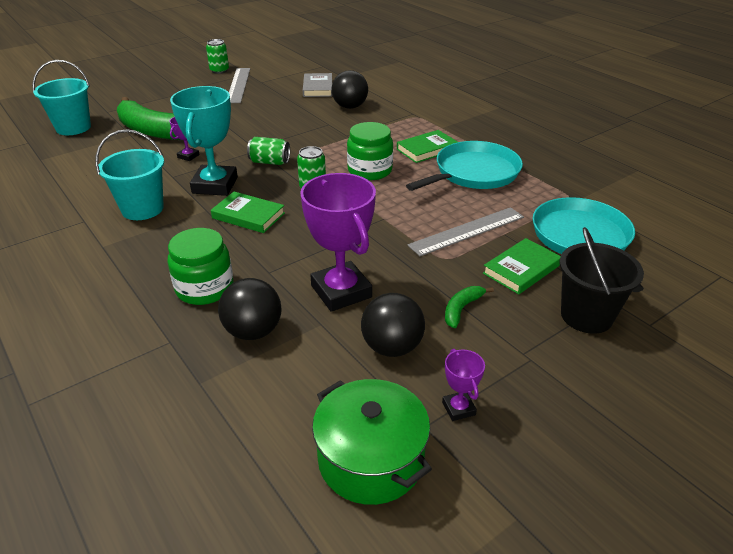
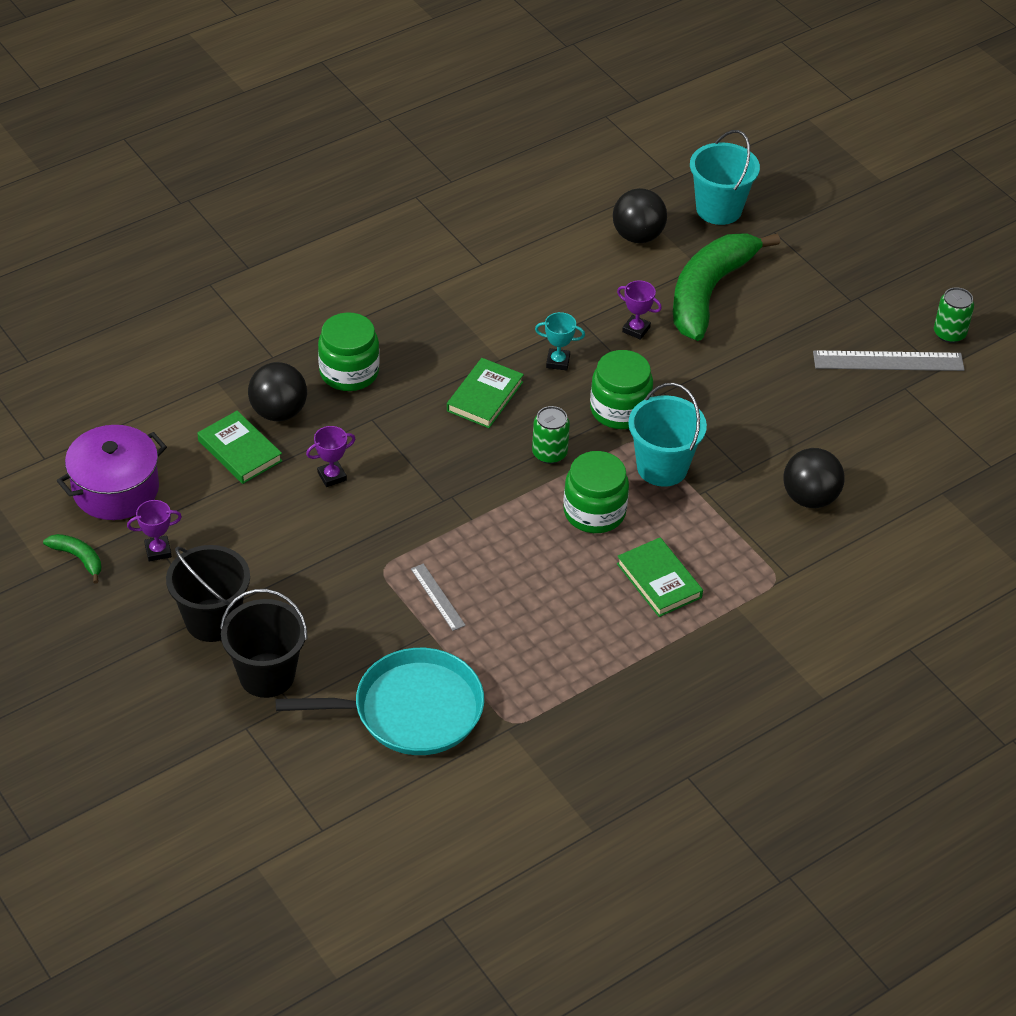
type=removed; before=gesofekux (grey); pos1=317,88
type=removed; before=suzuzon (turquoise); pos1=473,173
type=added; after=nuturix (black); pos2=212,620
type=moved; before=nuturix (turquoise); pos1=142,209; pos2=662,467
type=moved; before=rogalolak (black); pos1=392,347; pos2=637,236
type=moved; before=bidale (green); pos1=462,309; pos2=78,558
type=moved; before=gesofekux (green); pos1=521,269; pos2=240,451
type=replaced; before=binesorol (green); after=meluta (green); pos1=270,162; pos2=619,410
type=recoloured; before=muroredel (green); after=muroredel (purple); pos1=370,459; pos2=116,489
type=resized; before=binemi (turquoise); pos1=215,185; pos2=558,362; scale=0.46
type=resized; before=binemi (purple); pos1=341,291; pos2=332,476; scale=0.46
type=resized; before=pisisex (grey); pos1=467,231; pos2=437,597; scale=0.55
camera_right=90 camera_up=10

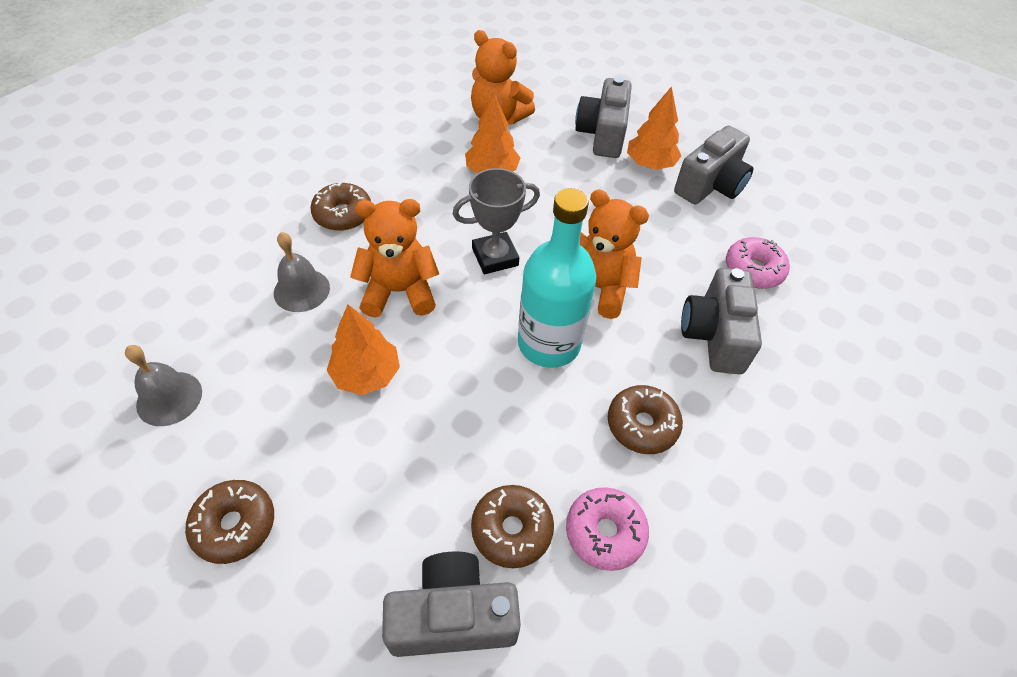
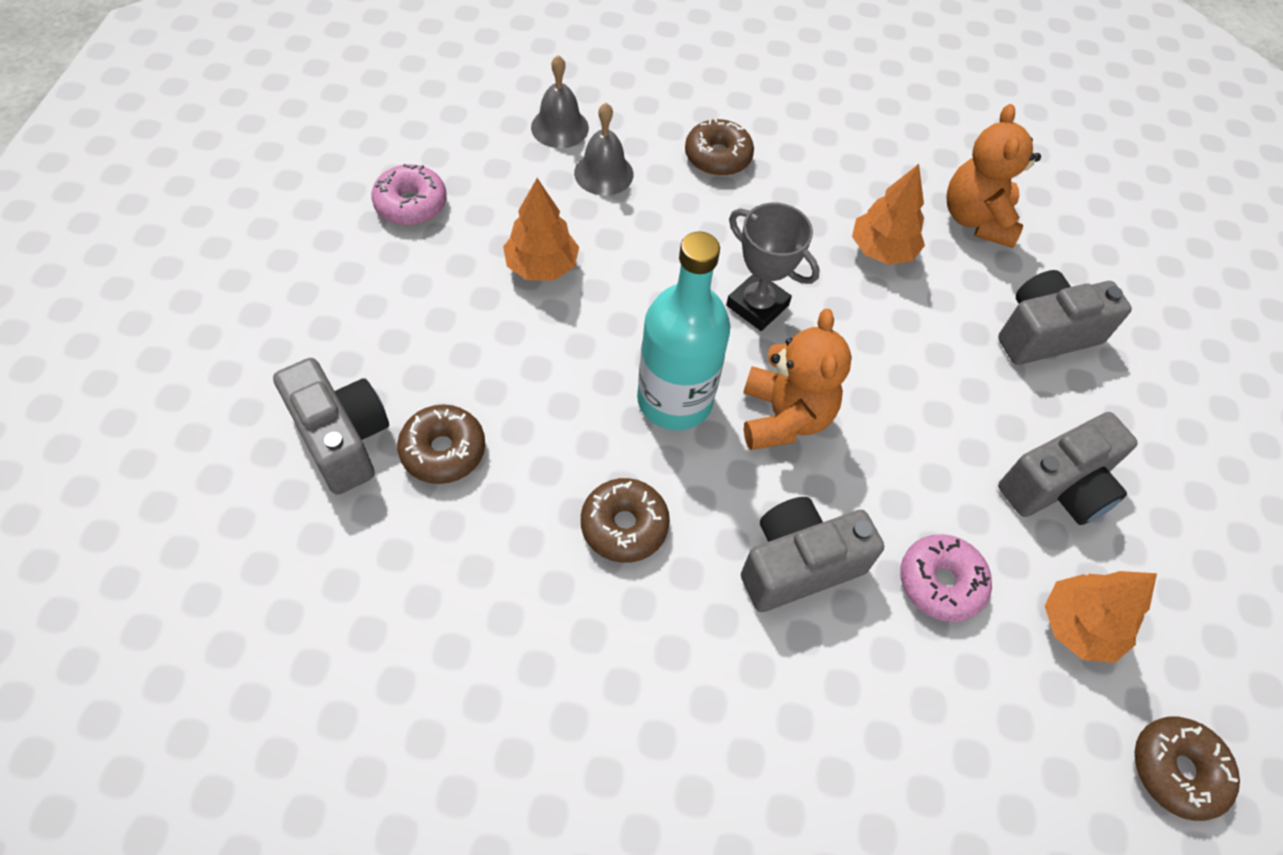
type=removed; before=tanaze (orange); pos1=399,292
type=moved; before=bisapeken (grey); pos1=169,398; pos2=559,127
type=moved; before=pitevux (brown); pos1=235,525; pos2=1176,770
type=moved; before=pitevux (pink); pos1=605,532; pos2=411,204
type=moved; before=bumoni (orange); pos1=650,164; pos2=1078,626
type=turned; before=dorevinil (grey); pos1=710,185; pos2=1058,488; turn=-45
camera_right=60 camera_up=5

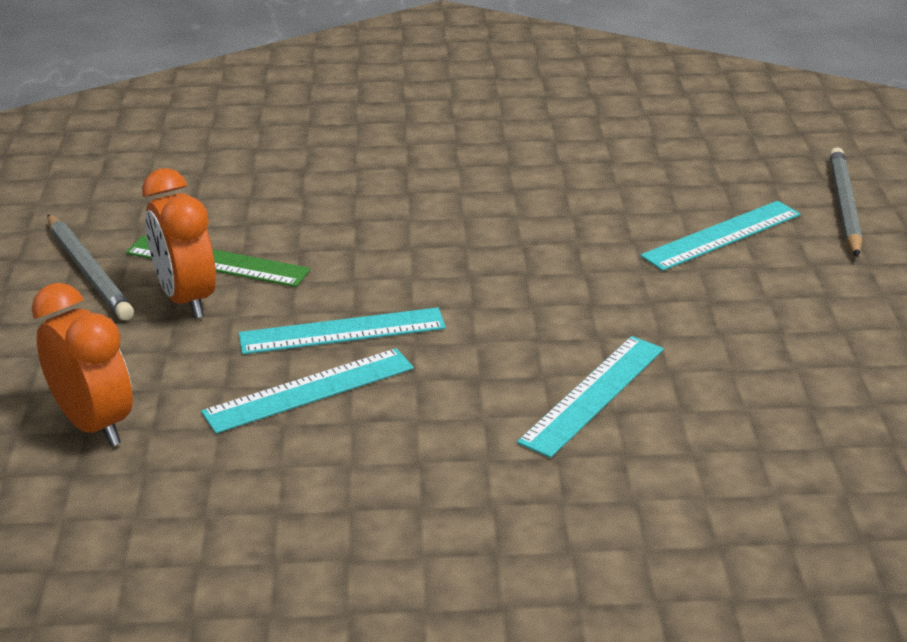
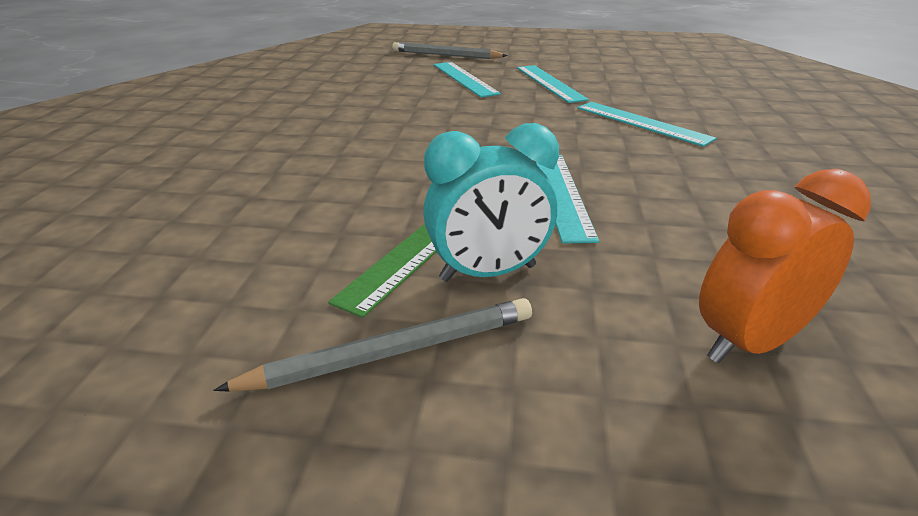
type=moved; before=pisisex (turquoise); pos1=309,390; pos2=550,83
type=recoloured; before=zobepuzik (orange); after=zobepuzik (turquoise); pos1=186,299; pos2=488,273
camera_right=-80 camera_up=0

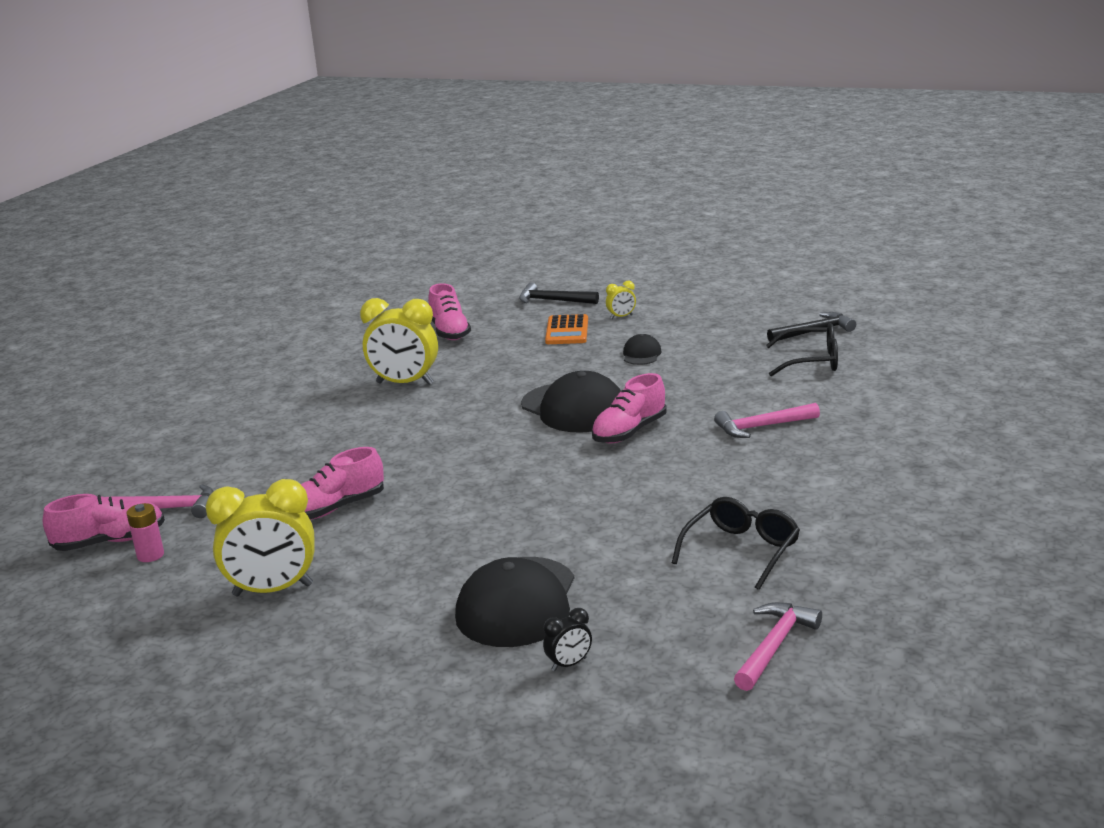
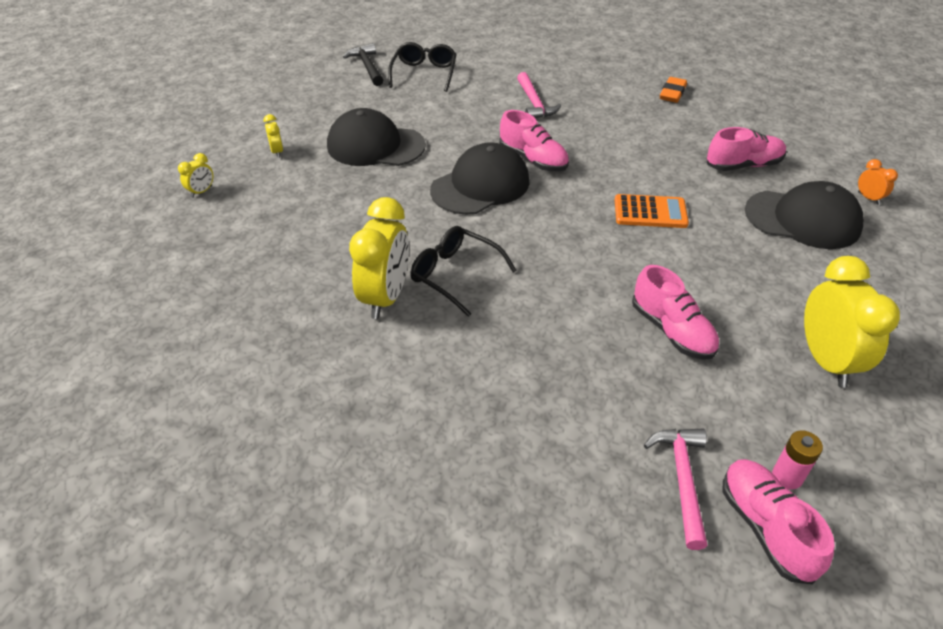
type=removed; before=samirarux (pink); pos1=774,646
type=added; after=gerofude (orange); pos2=672,93
type=moved; before=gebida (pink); pos1=449,332; pos2=743,165
type=moved; before=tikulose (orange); pos1=567,331; pos2=650,212
type=moved; before=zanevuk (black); pos1=741,550; pos2=455,274
type=replaced; before=samirarux (black); after=zobepuzik (yellow); pos1=553,301; pos2=201,191
type=recoloured; before=zobepuzik (black); after=zobepuzik (orange); pos1=569,664; pos2=868,198
type=resized; before=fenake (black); pos1=641,354; pos2=375,146; scale=2.08
camera_right=-90 camera_up=20

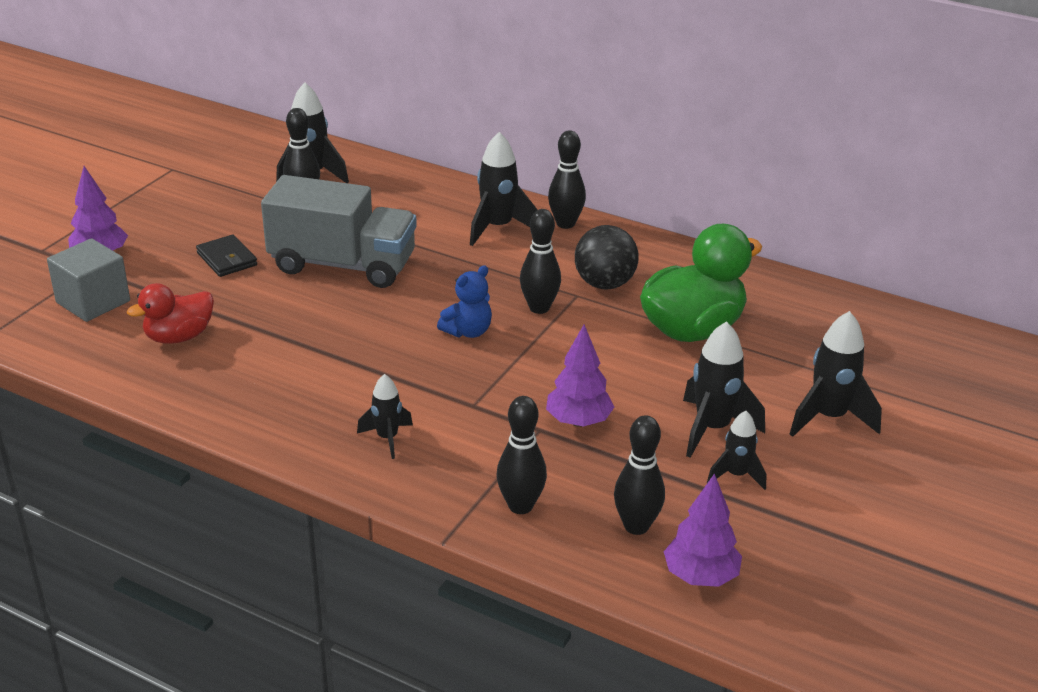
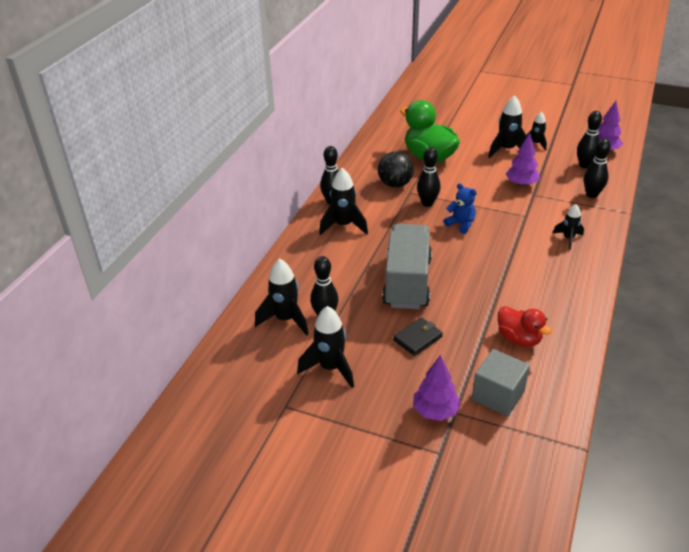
type=moved; before=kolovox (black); pos1=829,418; pos2=330,368
camera_right=-95 camera_up=5

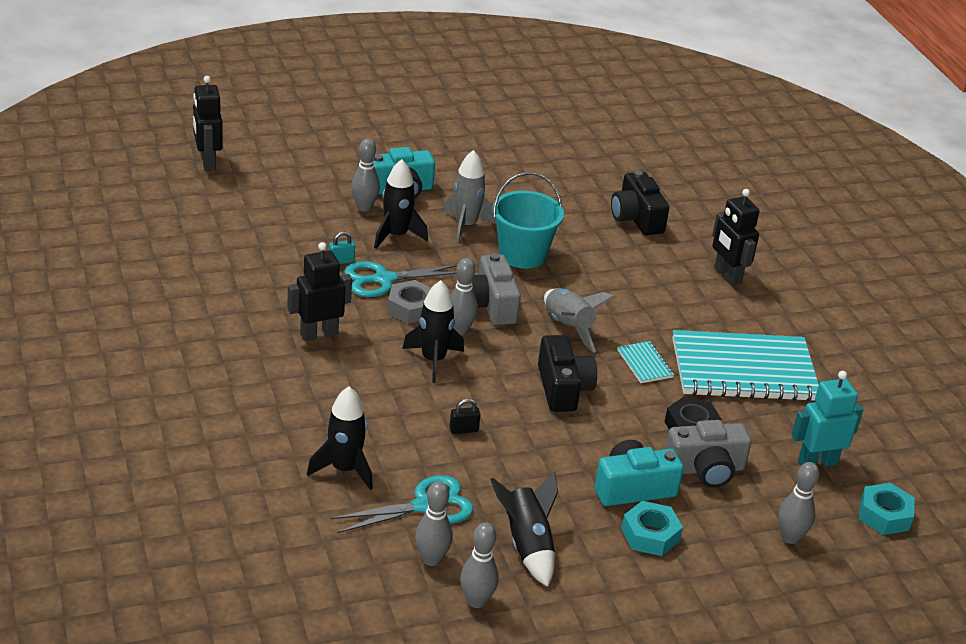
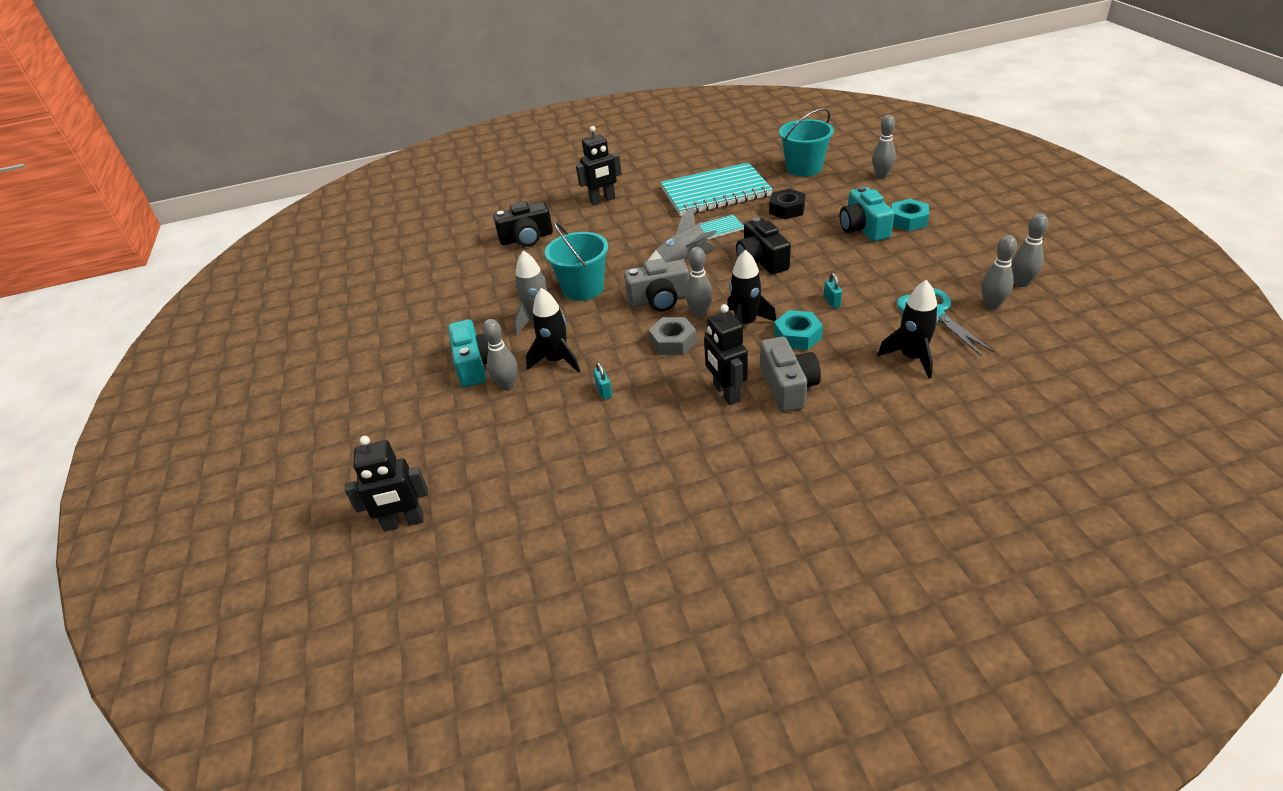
type=removed; before=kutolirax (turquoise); pos1=383,279
type=removed; before=kolovox (black); pos1=527,545
type=moved; before=dorevinil (grey); pos1=705,469; pos2=788,387
type=moved; before=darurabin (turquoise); pos1=884,515; pos2=797,336
type=replaced; before=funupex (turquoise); after=nuturix (turquoise); pos1=817,462; pos2=804,168
type=recoloured; before=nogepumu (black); after=nogepumu (turquoise); pos1=463,430; pos2=832,302
type=turned; before=dorevinil (black); pos1=563,388; pos2=761,260; turn=-105
type=turned; before=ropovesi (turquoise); pos1=743,370; pos2=715,192; turn=75
camera_right=-80 camera_up=5

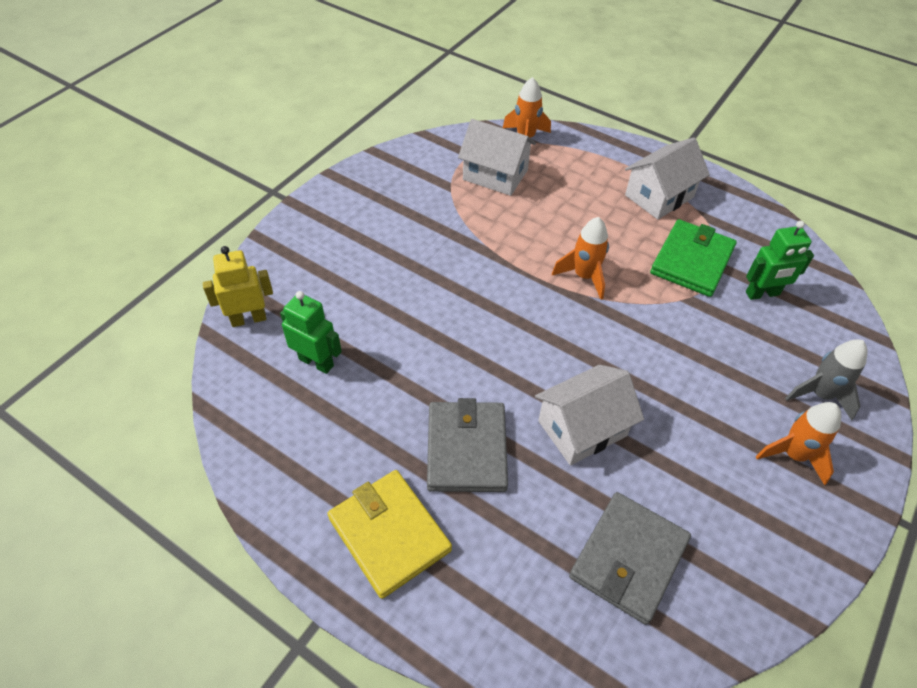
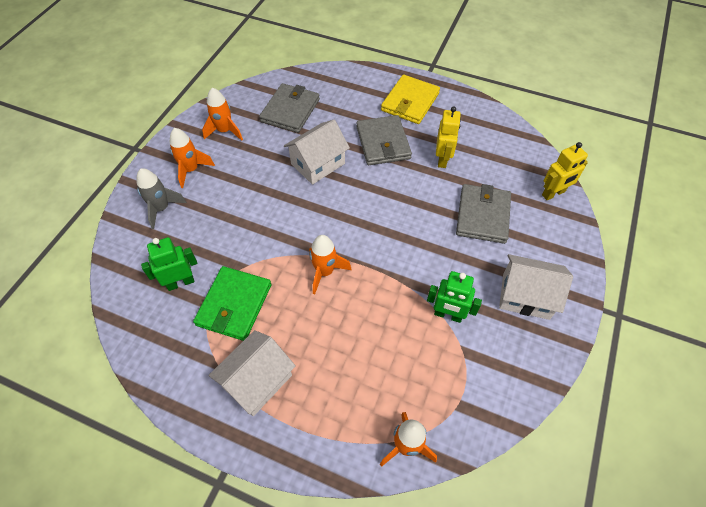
type=added; after=kolovox (orange); pos2=225,131
type=added; after=funupex (yellow); pos2=442,159
type=added; after=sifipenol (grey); pos2=482,216
type=moved; before=funupex (green); pos1=316,362; pos2=448,315
type=moved; before=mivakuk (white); pos1=495,175; pos2=525,296
type=turned; before=sifipenol (yellow); pos1=389,534; pos2=410,102; turn=75
camera_right=170 camera_up=5

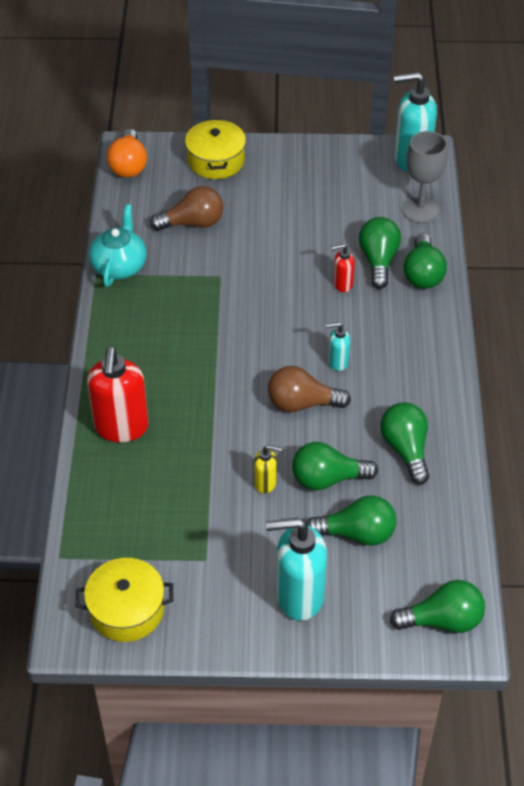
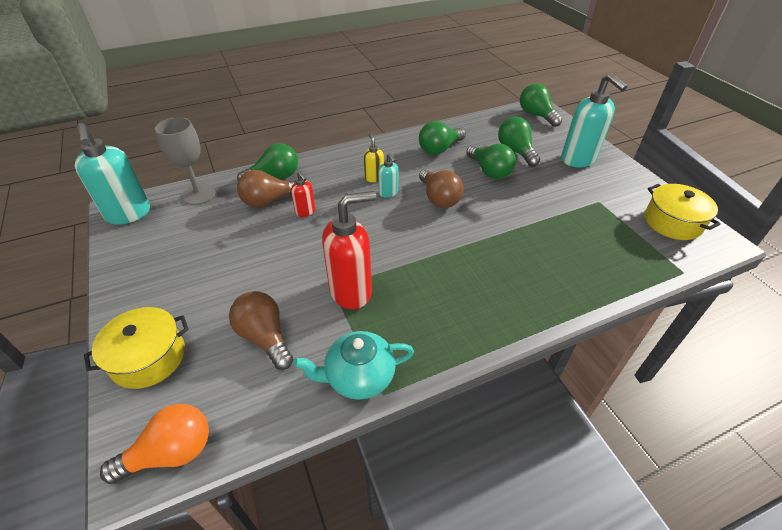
type=moved; before=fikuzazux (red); pos1=121,427; pos2=351,291
type=moved; before=fikuzazux (yellow); pos1=265,483; pos2=374,178
type=recoloured; before=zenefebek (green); after=zenefebek (brown); pos1=378,260; pos2=269,201
camera_right=-115 camera_up=-5

